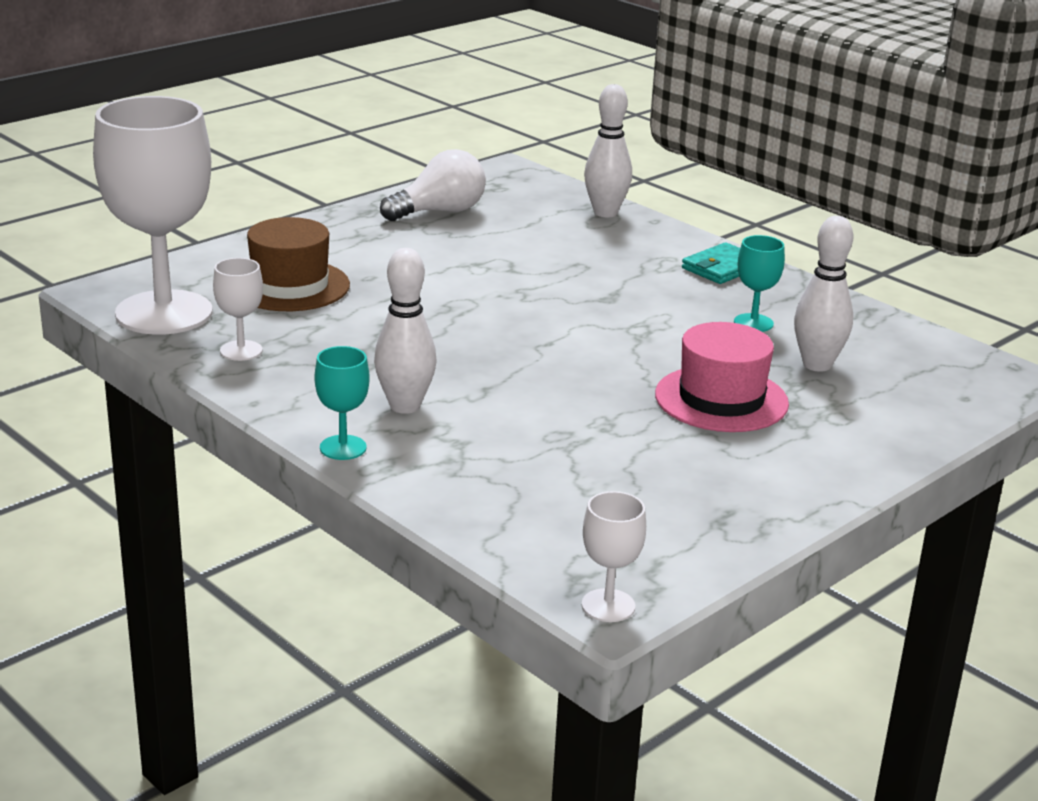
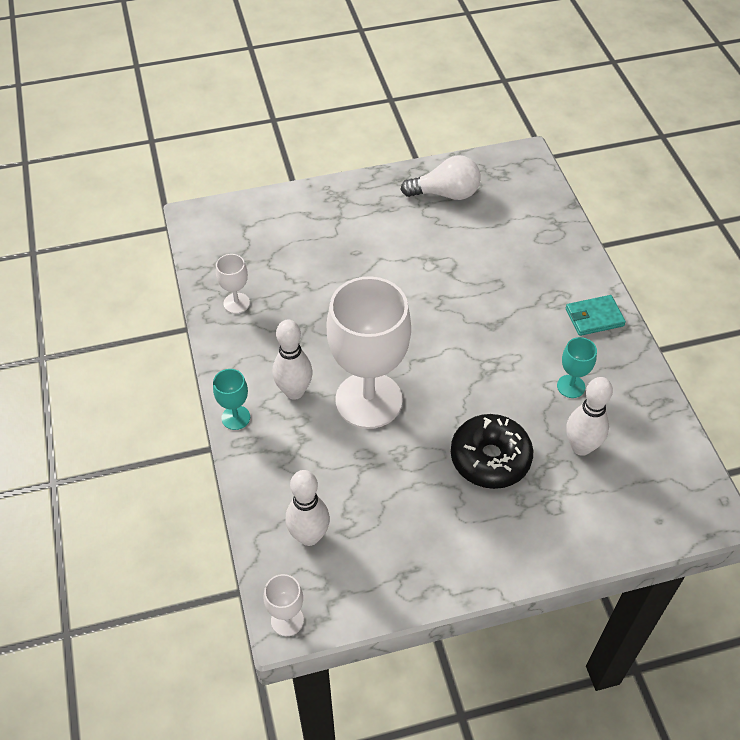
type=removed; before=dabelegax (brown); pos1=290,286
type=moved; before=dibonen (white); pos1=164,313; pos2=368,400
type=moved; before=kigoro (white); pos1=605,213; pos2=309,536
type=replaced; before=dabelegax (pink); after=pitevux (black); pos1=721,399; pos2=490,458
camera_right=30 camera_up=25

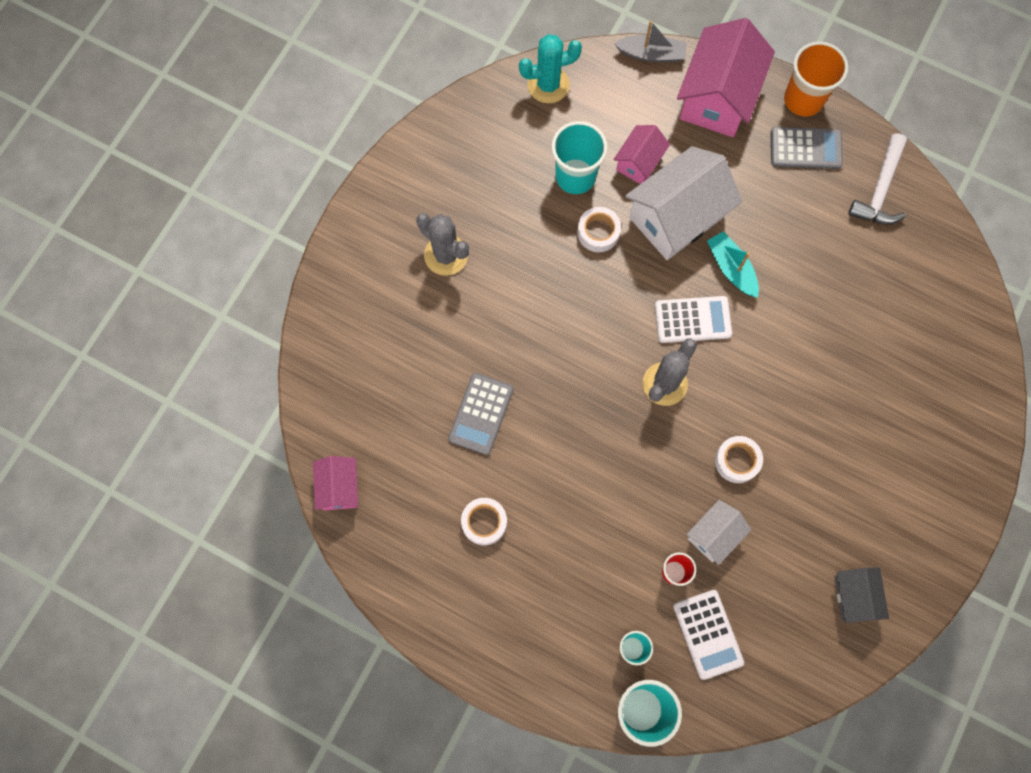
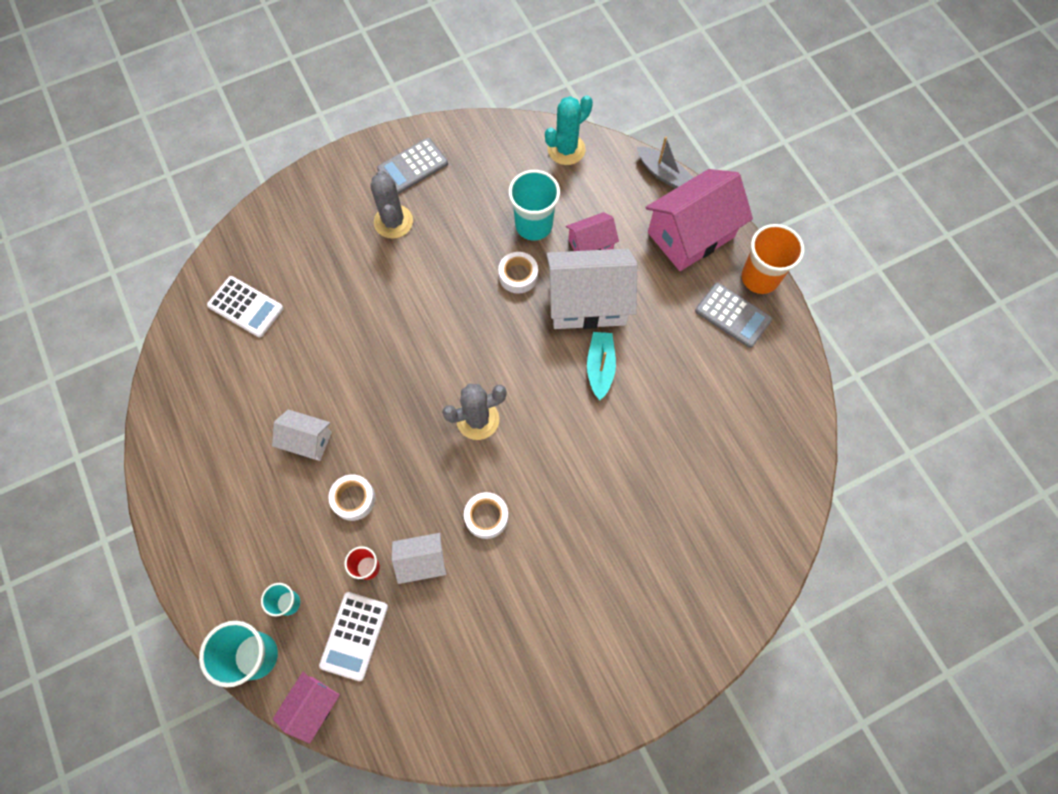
type=removed; before=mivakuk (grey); pos1=854,596
type=removed; before=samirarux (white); pos1=880,190
type=added; after=mivakuk (white); pos2=307,440
type=moved; before=mivakuk (pink); pos1=339,487; pos2=313,706
type=moved; before=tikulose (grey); pos1=481,414; pos2=413,166
type=moved; before=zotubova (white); pos1=484,522; pos2=353,499
type=moved; before=tikulose (white); pos1=692,319; pos2=246,307
type=turned; before=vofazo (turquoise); pos1=548,85; pos2=566,149; turn=-60
camera_right=35 camera_up=-5

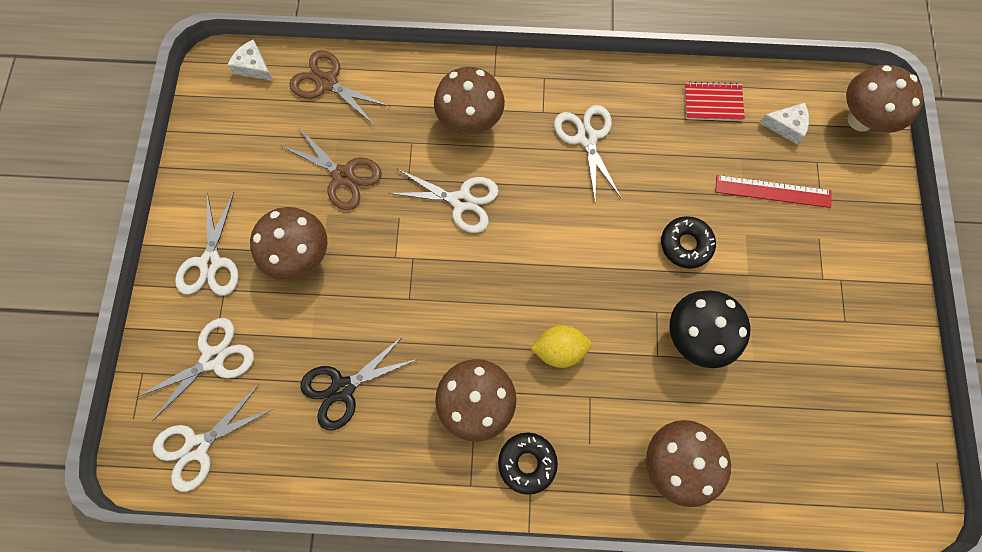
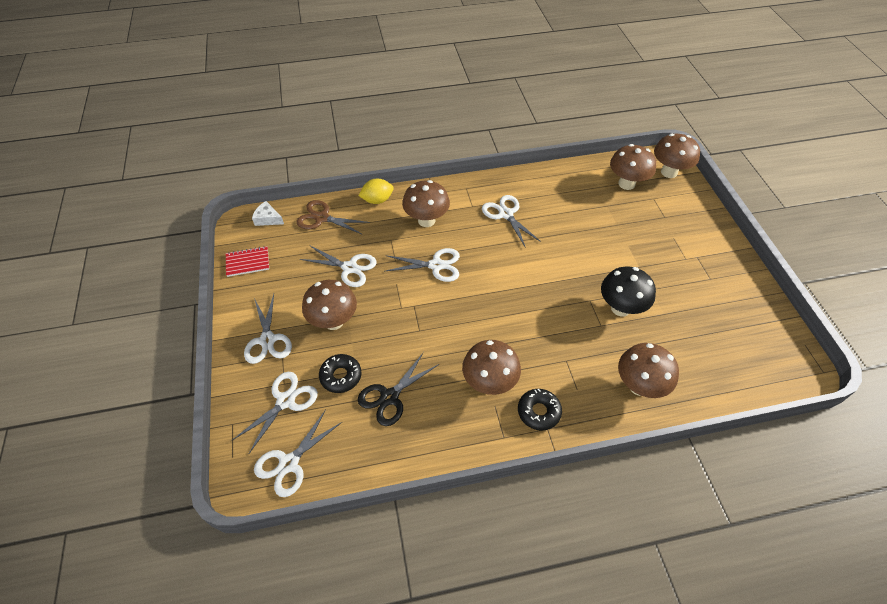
type=removed; before=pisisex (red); pos1=772,191
type=moved; before=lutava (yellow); pos1=559,349; pos2=377,200
type=moved; before=pitevux (black); pos1=685,244; pos2=341,376
type=moved; before=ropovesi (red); pos1=713,103; pos2=248,262
type=replaced; before=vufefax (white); after=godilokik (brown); pos1=786,126; pos2=626,184
type=recoloured; before=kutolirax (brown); after=kutolirax (white); pos1=343,176; pos2=349,268
camera_right=-15 camera_up=-20

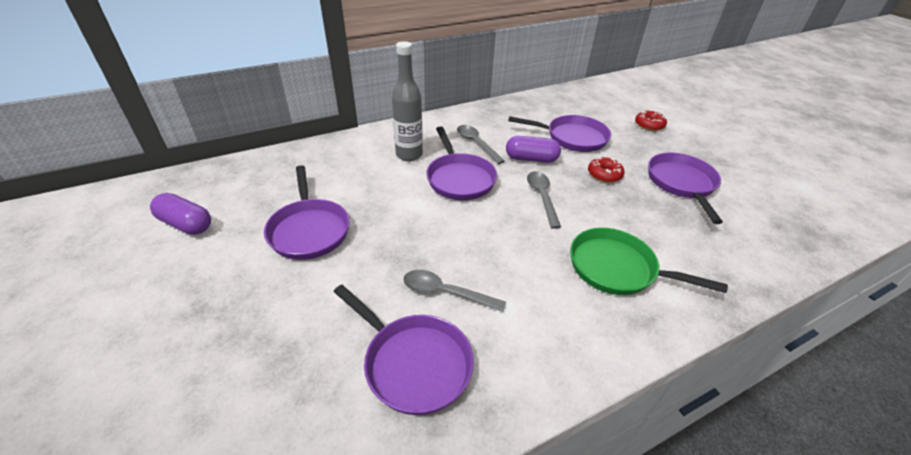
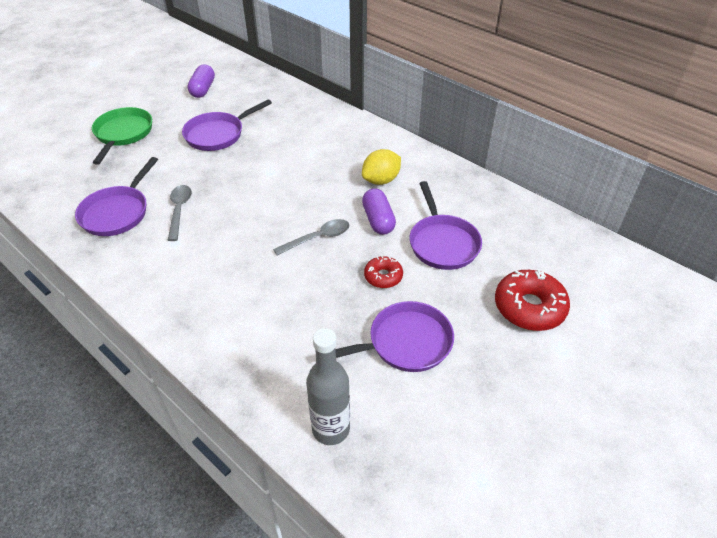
type=removed; before=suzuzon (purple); pos1=459,178
type=moved; before=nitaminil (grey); pos1=409,155; pos2=331,429
type=moved; before=suzuzon (green); pos1=617,268; pos2=123,134
type=replaced; before=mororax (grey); after=lutava (yellow); pos1=476,144; pos2=381,180
type=resized; before=pitevux (red); pos1=649,125; pos2=529,307; scale=1.77
camera_right=70 camera_up=5

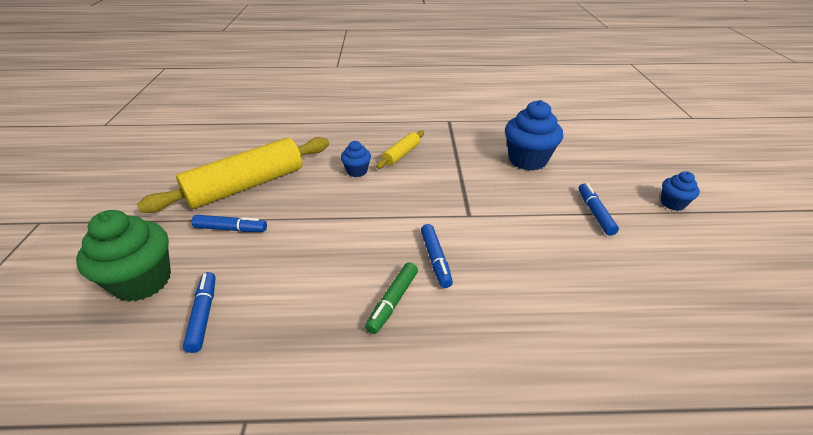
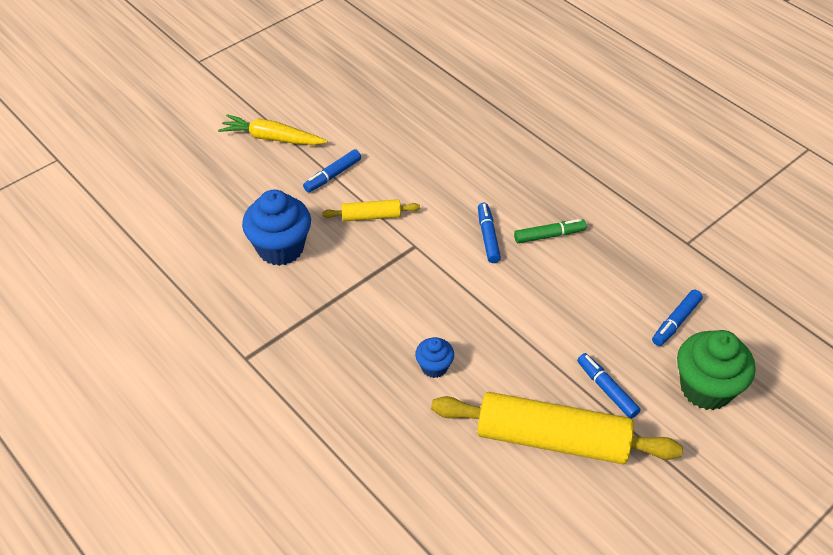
type=moved; before=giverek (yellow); pos1=401,154; pos2=371,216
type=replaced; before=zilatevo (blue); after=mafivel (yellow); pos1=672,203; pos2=272,138
type=turned; before=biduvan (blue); pos1=435,259; pos2=488,237; turn=-45
camera_right=-130 camera_up=10

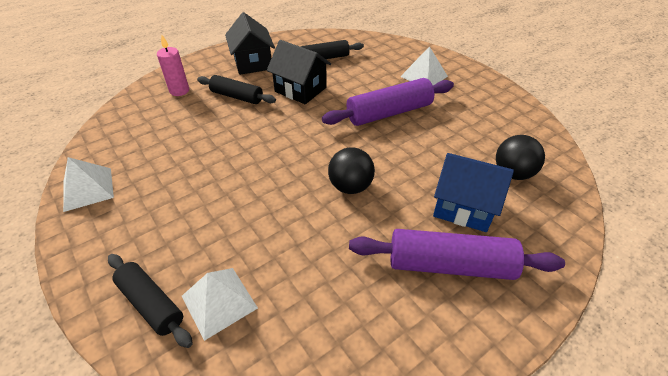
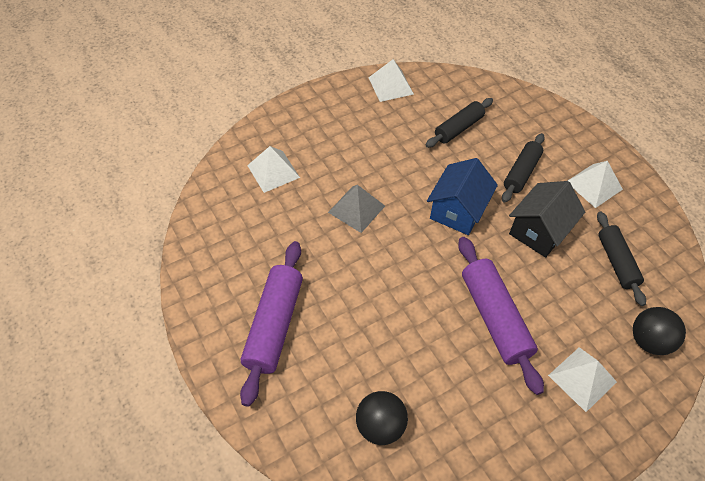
type=removed; before=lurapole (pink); pos1=179,91
type=added; after=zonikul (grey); pos2=356,209
type=moved; before=giverek (black); pos1=151,304; pos2=458,128
type=moved; before=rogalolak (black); pos1=350,186; pos2=649,340
type=moved; before=mivakuk (blue); pos1=463,207; pos2=457,210
type=replaced; before=mivakuk (black); after=zonikul (white); pos1=253,63; pos2=594,185
camera_right=95 camera_up=10

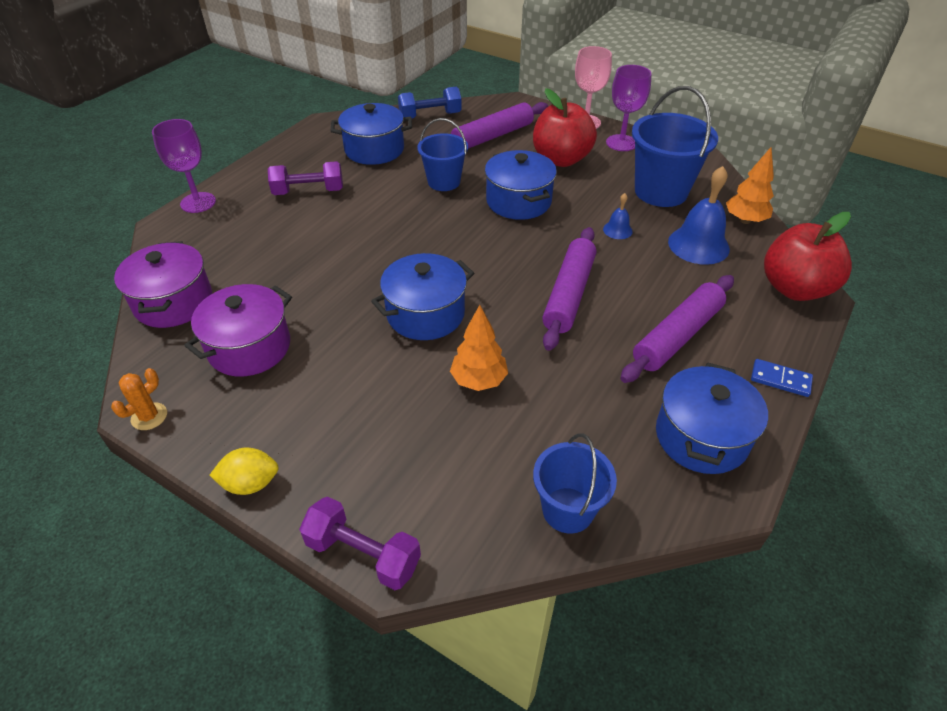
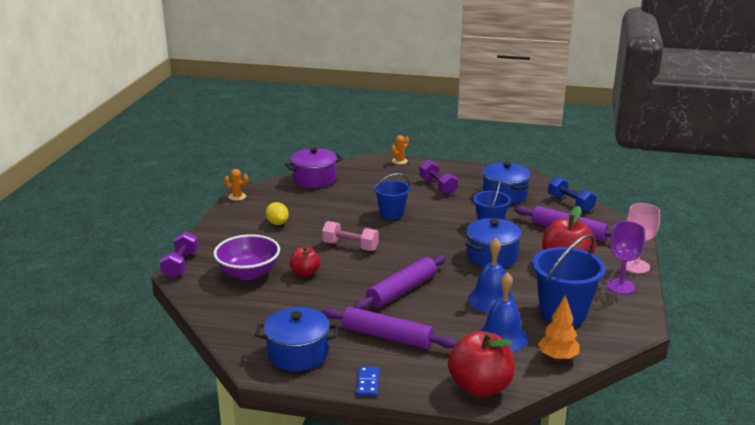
type=removed; before=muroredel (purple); pos1=249,347
type=added; after=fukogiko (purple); pos2=248,273
type=moved; before=lutava (yellow); pos1=250,483; pos2=277,223
type=moved; before=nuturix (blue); pos1=567,510; pos2=391,214
type=replaced; before=dibonen (purple); after=vofazo (orange); pos1=198,202; pos2=399,161
type=replaced; before=muroredel (blue); after=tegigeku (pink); pos1=425,314; pos2=350,246
type=replaced; before=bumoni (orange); after=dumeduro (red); pos1=479,380; pos2=305,273
type=turned; before=giverek (purple); pos1=569,294; pos2=402,290; turn=-45
type=resized; before=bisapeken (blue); pos1=617,230; pos2=491,299; scale=2.0
camera_right=70 camera_up=-20

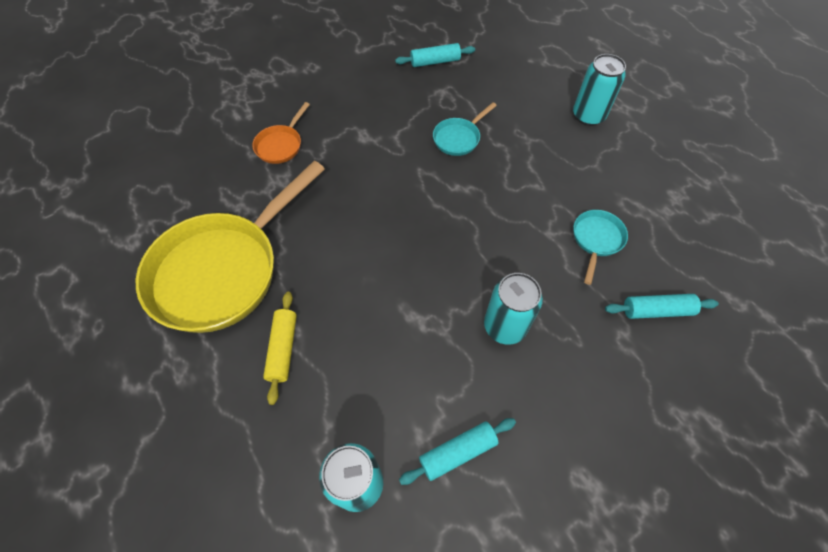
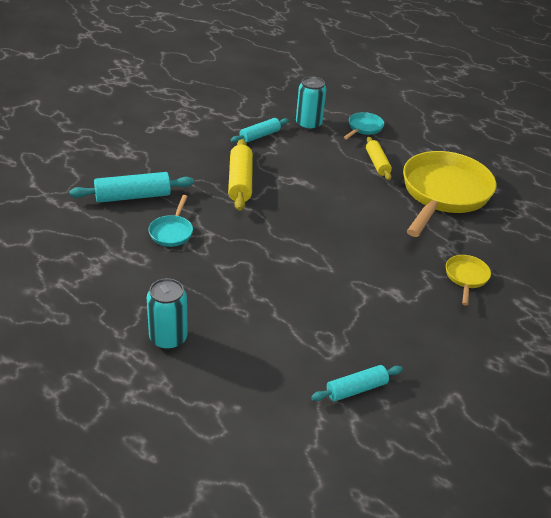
type=moved; before=suzuzon (turquoise); pos1=458,138; pos2=364,128
type=replaced; before=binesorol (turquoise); after=giverek (yellow); pos1=505,326; pos2=240,182
type=recoloured; before=suzuzon (orange); after=suzuzon (yellow); pos1=281,145; pos2=466,277
type=resized; before=giverek (turquoise); pos1=656,310; pos2=133,196; scale=1.52
camera_right=165 camera_up=-20

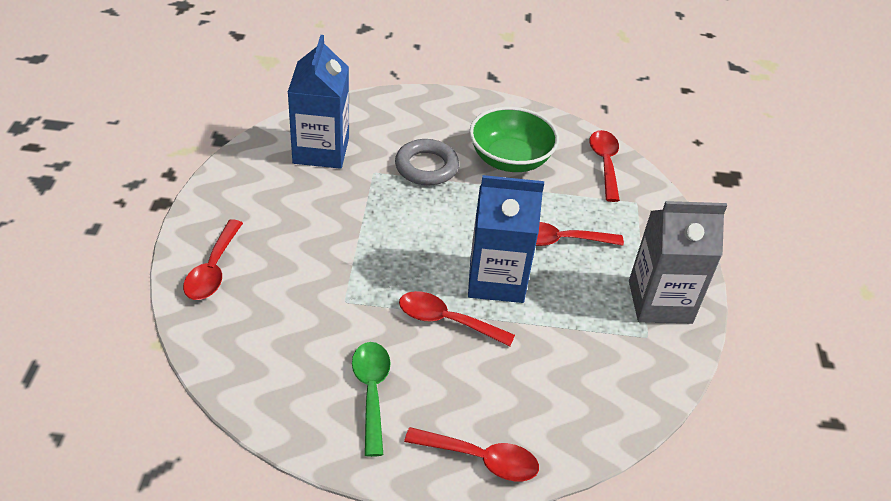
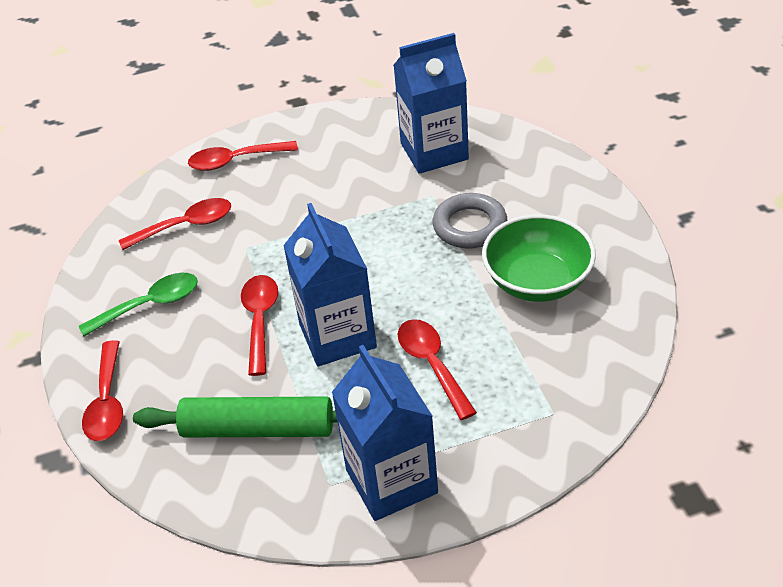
type=added; after=giverek (green); pos2=258,429
type=moved; before=mororax (red); pos1=604,163; pos2=186,226
type=recoloured; before=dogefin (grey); after=dogefin (blue); pos1=660,302; pos2=391,481
camera_right=75 camera_up=0

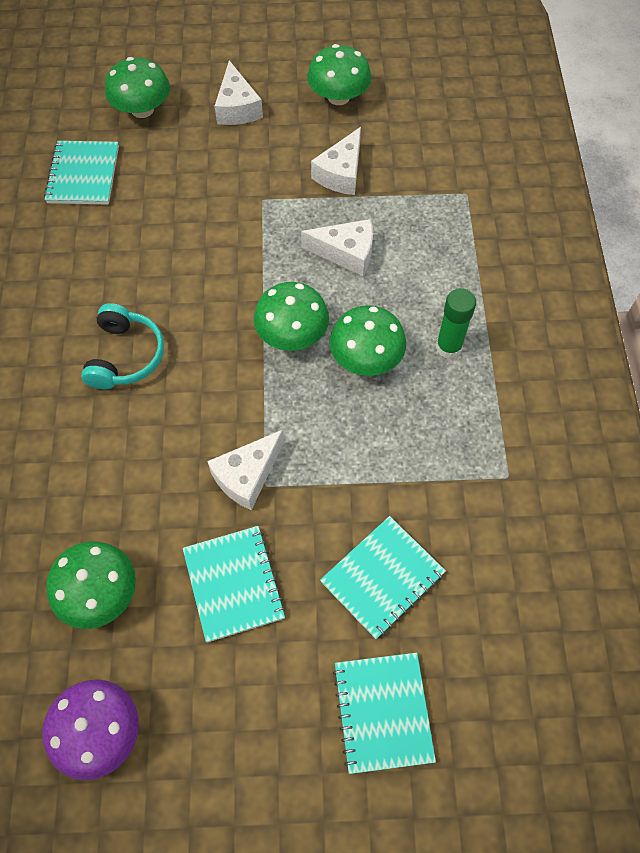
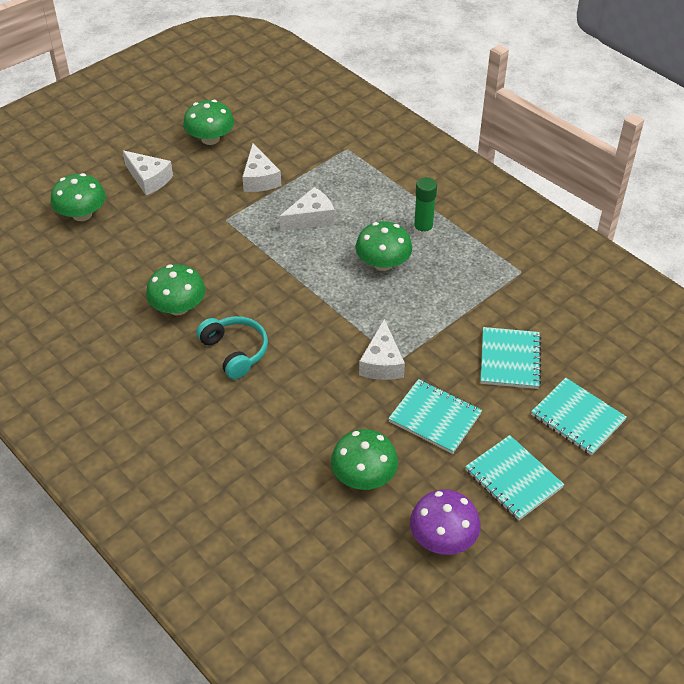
type=moved; before=ropovesi (turquoise); pos1=83,175; pos2=513,479
type=moved; before=godilokik (green); pos1=292,334; pos2=178,307
camera_right=-40 camera_up=-15

